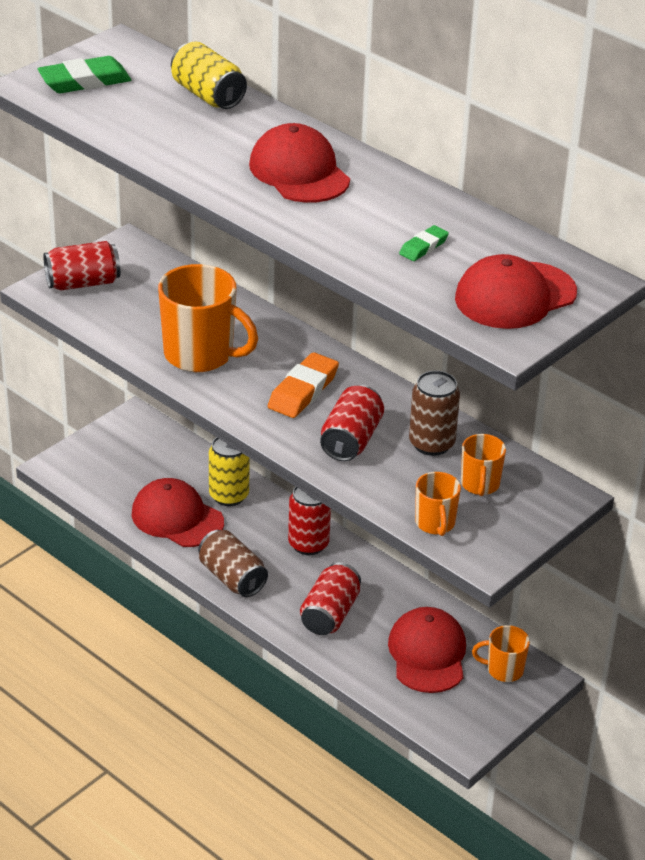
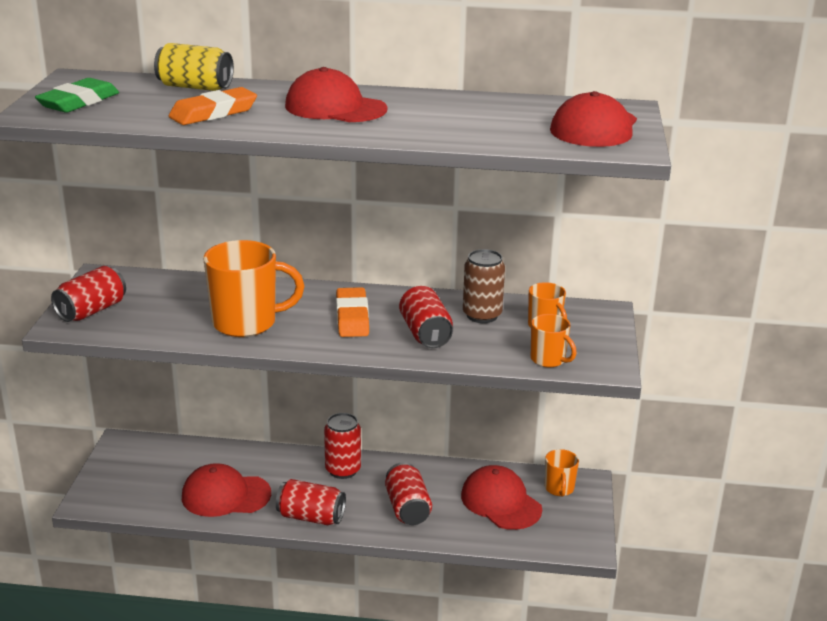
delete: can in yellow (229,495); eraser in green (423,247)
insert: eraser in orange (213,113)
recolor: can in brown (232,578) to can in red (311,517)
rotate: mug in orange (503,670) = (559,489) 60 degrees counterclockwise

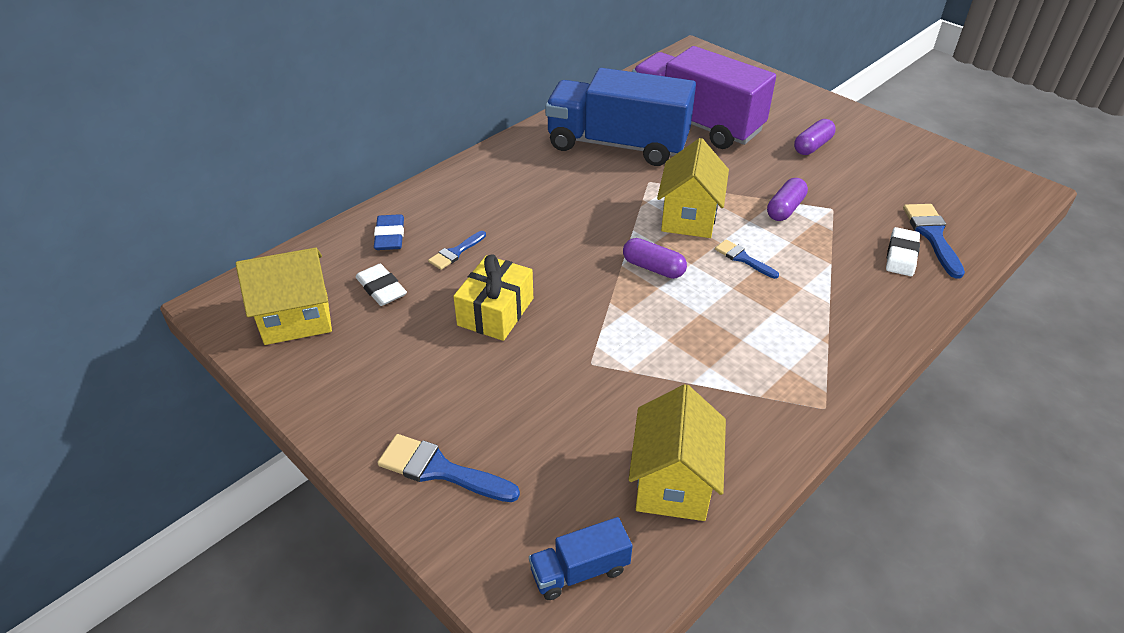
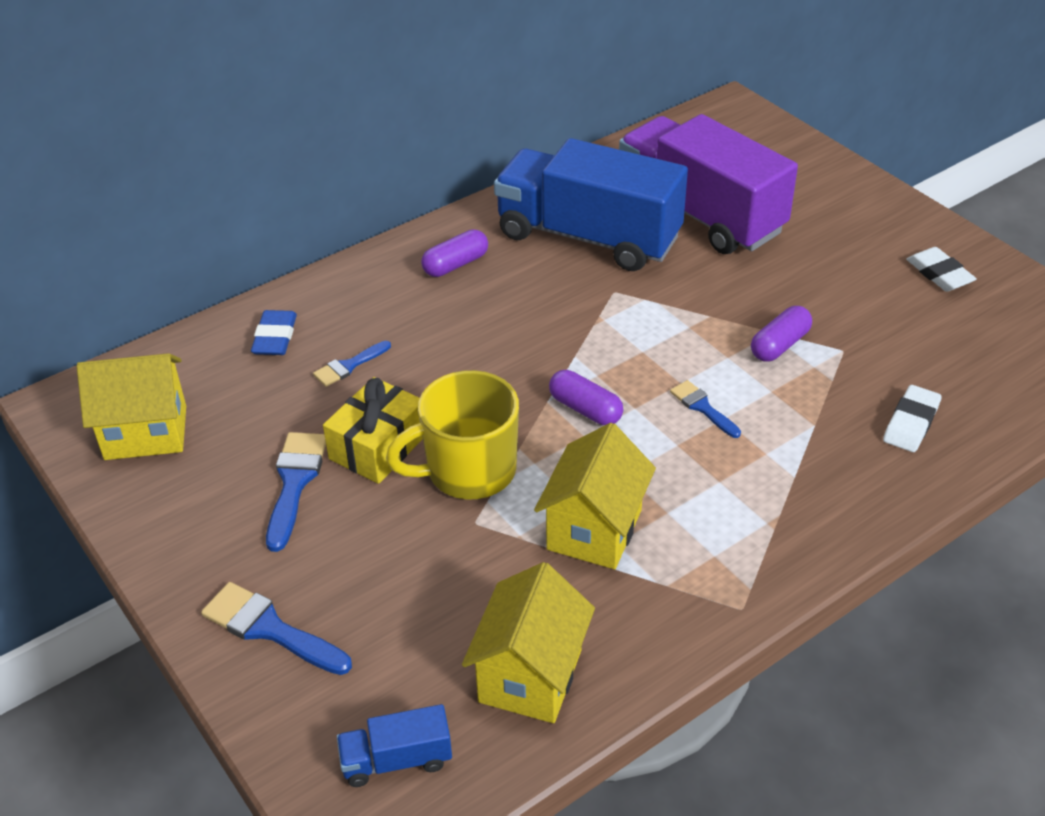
insert: mug in yellow (468,471)
move: eraser in white (381,288) to (939,274); house in yellow (688,218) to (594,529); capsule in purple (812,146) to (455,264); brush in blue (932,235) to (294,483)

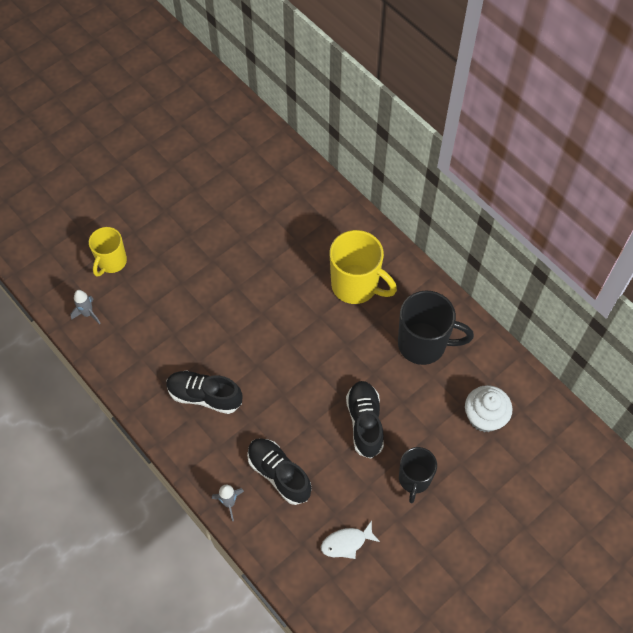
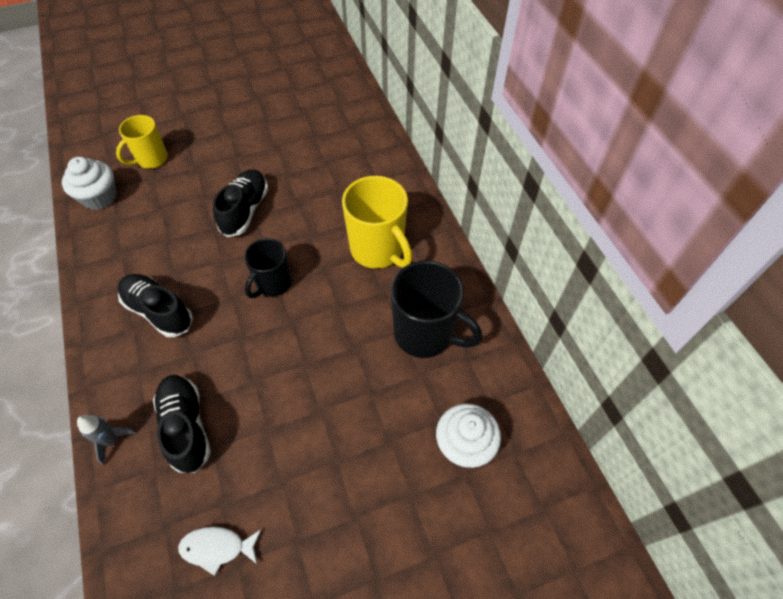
move: shoe in black (365,423) to (245,210); mug in black (414,479) to (273,284)
replace: rocket in grey (88,314) to cupcake in white (100,197)

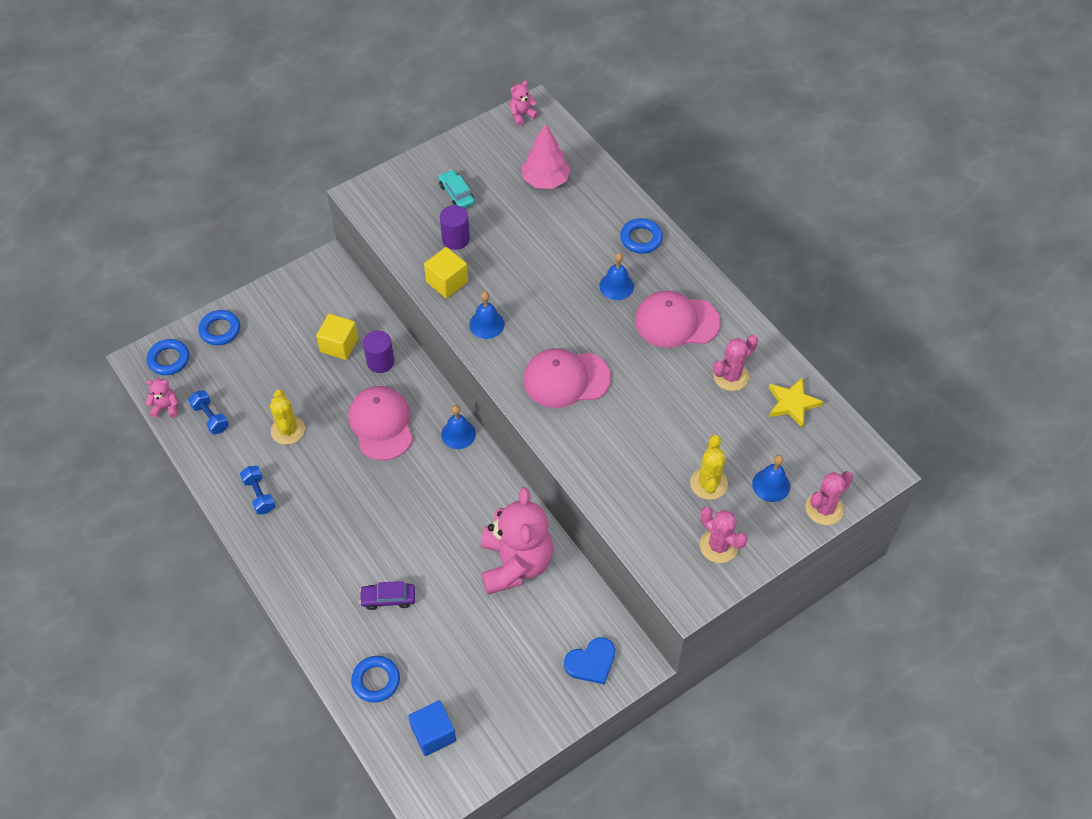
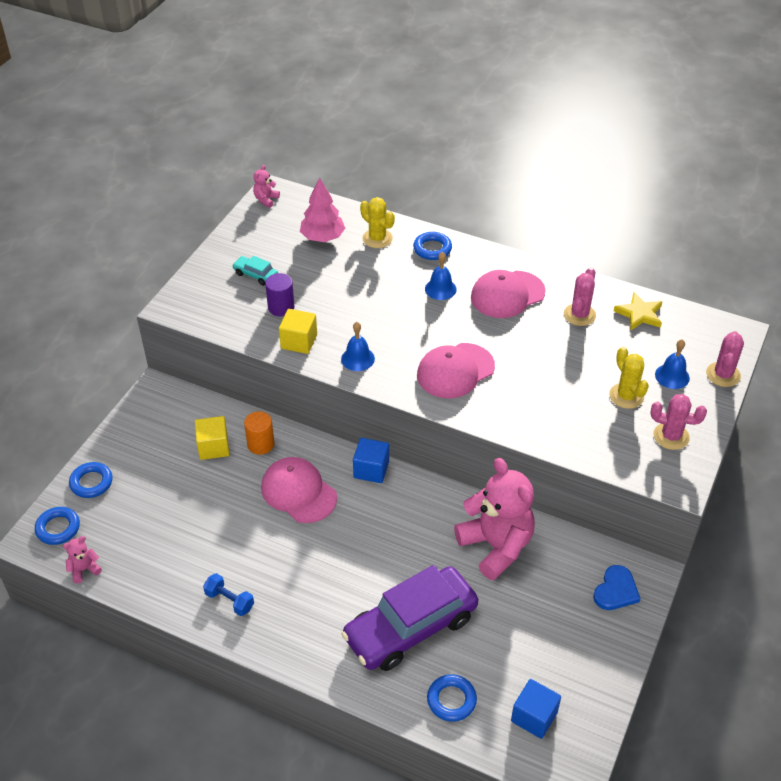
delete: dumbbell in blue (210,418)
move: cactus in yellow (288,430) to (377,238)
replace: bell in blue (458,434) to cube in blue (371,469)
recolor: cylinder in purple (380,362) to cylinder in orange (261,444)
resize: car in purple (388,598) = (410,627) x2.46

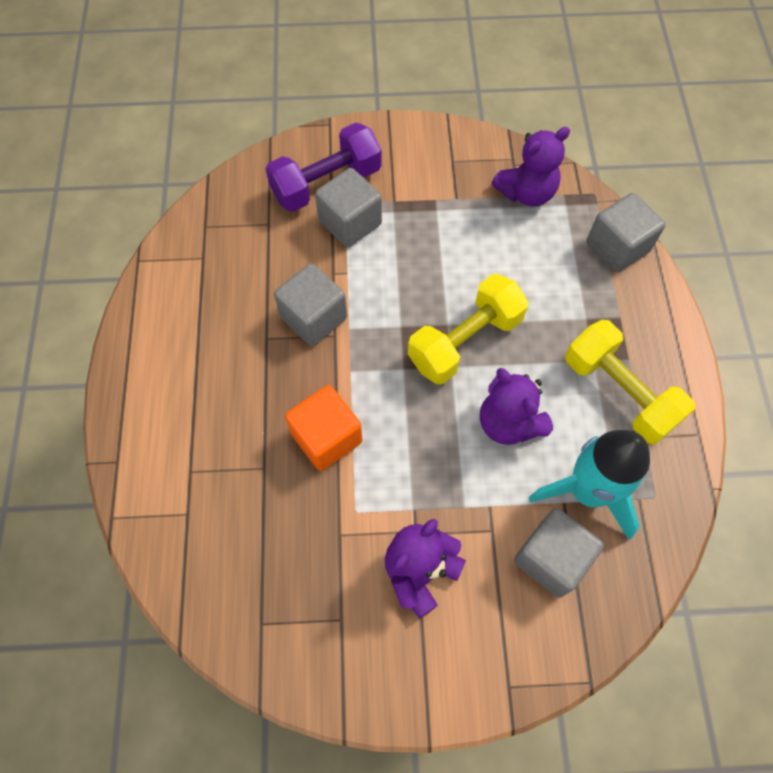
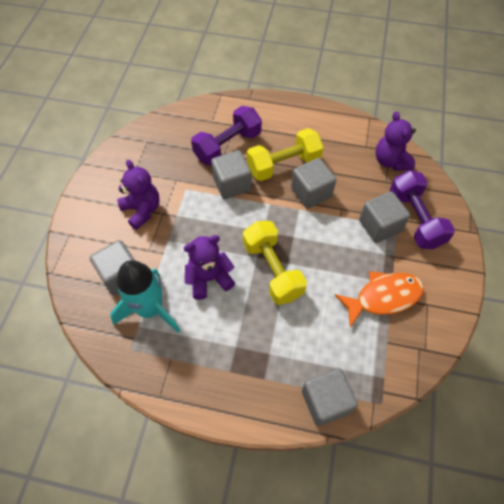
insert: dumbbell in purple (227,146); fish in orange (383,297)
move: teddy bear in purple (526,193) to (391,161); dumbbell in yellow (619,392) to (283,165)
recolor: cube in orange (326,437) to cube in grey (232,184)

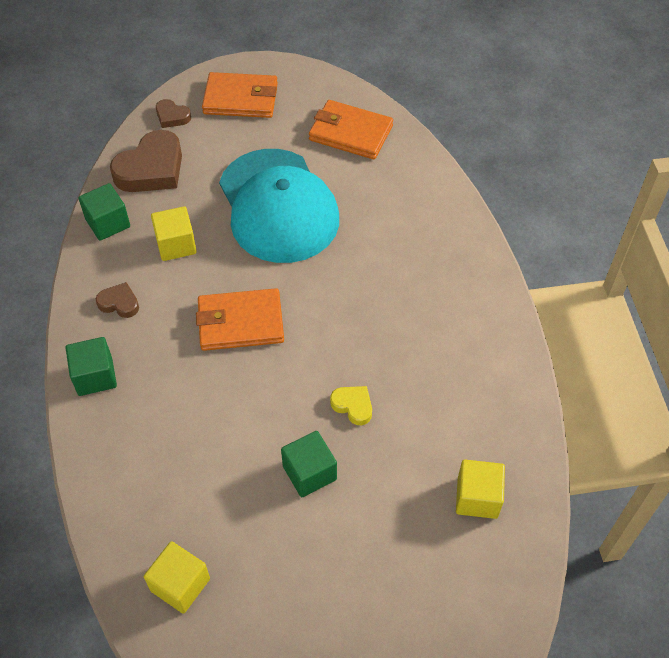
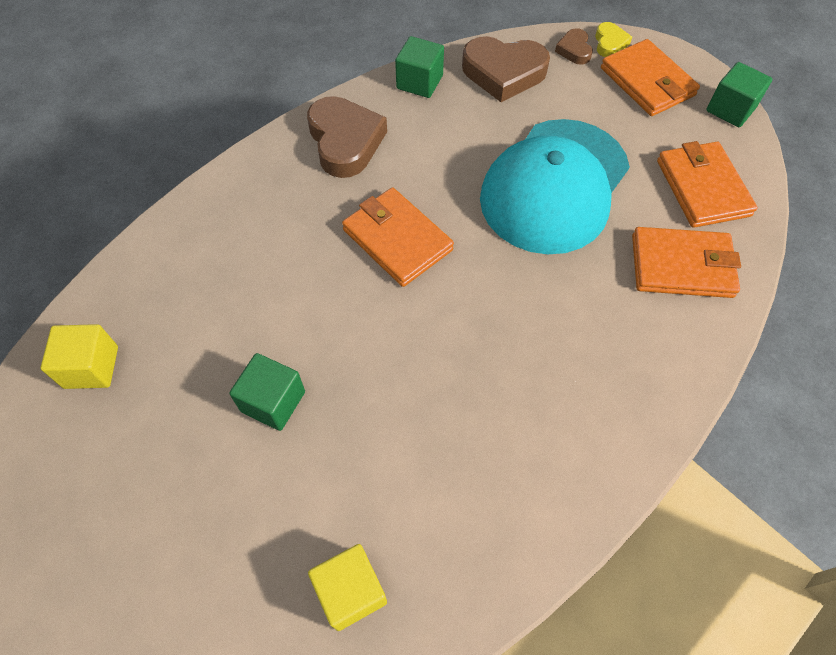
delete: cube in yellow (176,245)
insert: wallet in orange (682,266)
move: cube in green (95,376) to (730,109); heart in yellow (353,406) to (609,43)
resize: heart in brown (119,303) = (345,141) x2.00

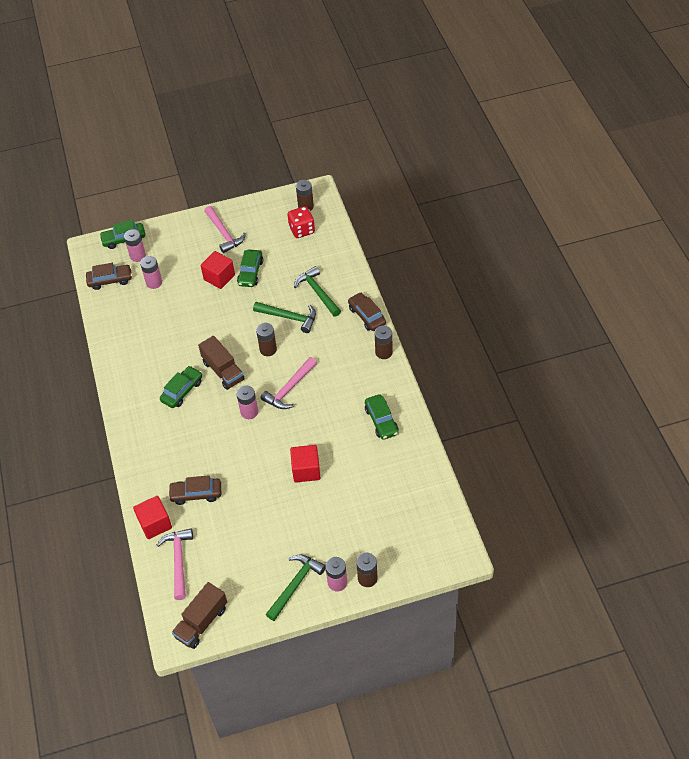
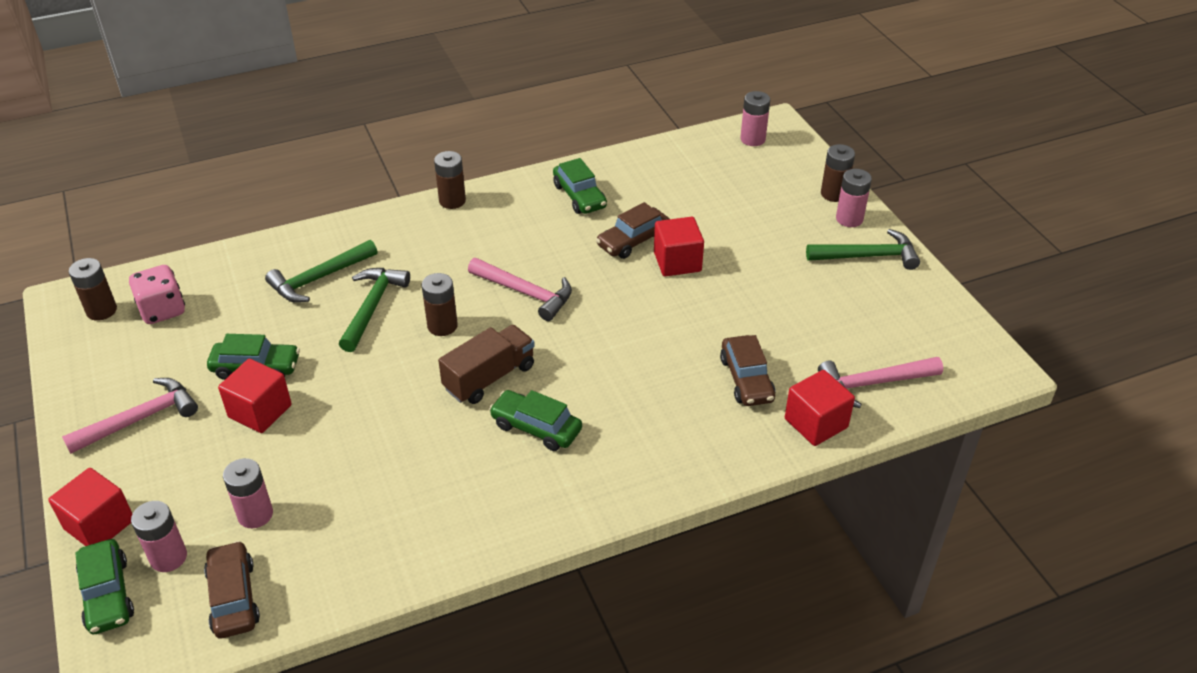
delete: truck in brown (201,622)
insert: cube in red (99,525)
move: battery in pink (249,412) to (752,139); car in brown (367,316) to (633,241)
recolor: dice in red (302,230) to dice in pink (162,310)
rotate: hammer in green (295,585) = (867,256) 150 degrees clockwise; car in green (381,421) = (579,196) 90 degrees clockwise

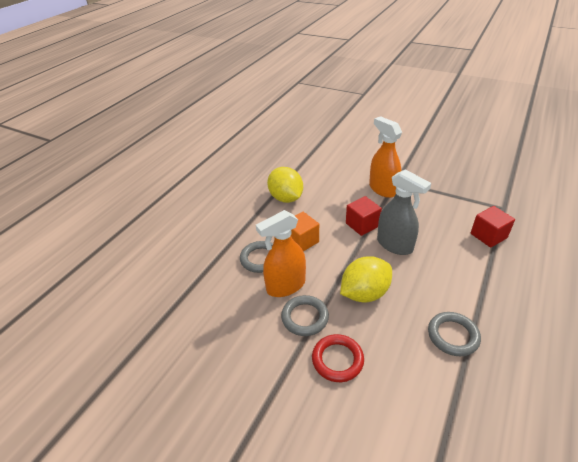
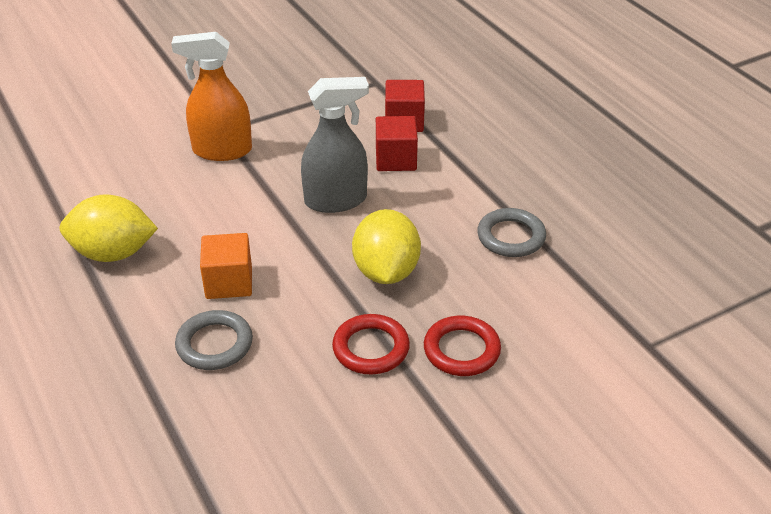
delete: spray bottle in orange (285,286)
move: cube in red (362,225) to (396,159)
recolor: ring in grey (305,317) to ring in red (371,348)

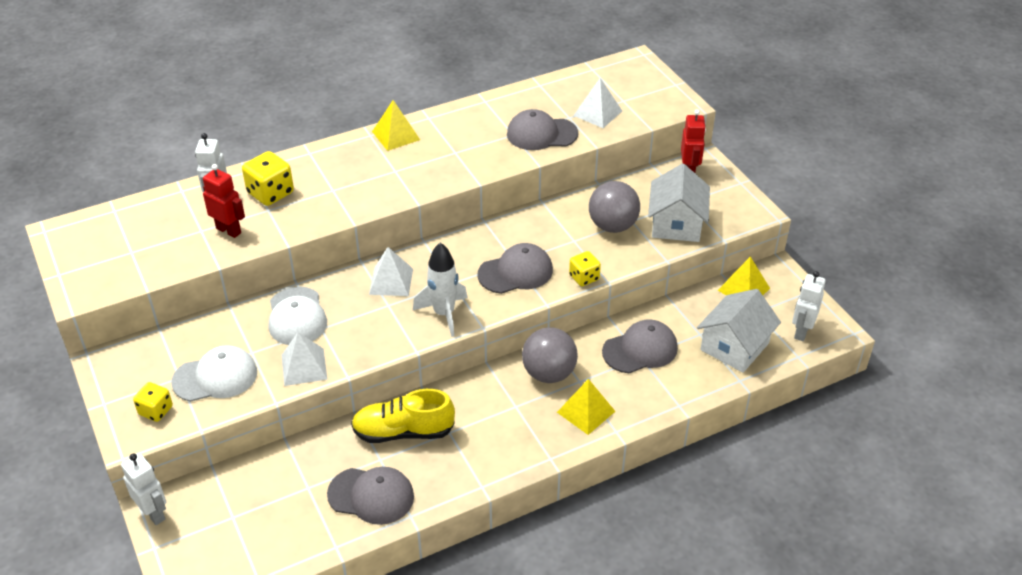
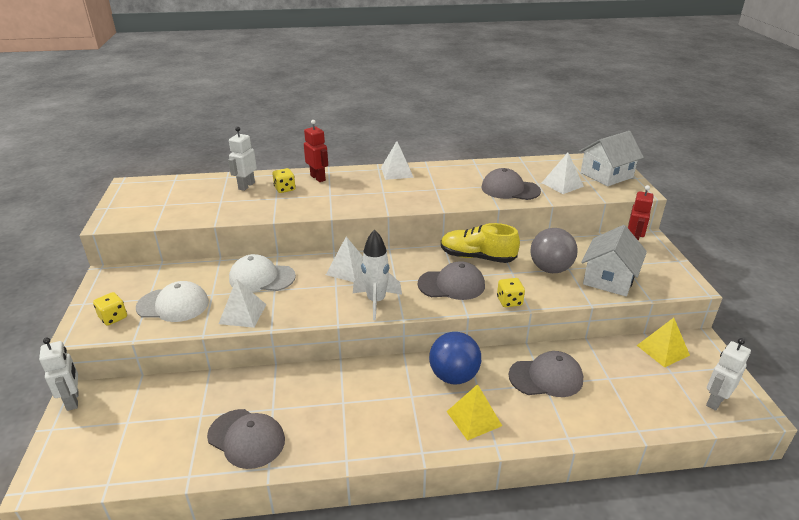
move: robot in red (229,230) to (318,178); shoe in yellow (403,432) to (477,257); house in white (734,346) to (606,175)
recolor: pyramid in yellow (396,135) to pyramid in white (397,172); ball in grey (549,373) to ball in blue (453,376)
rotate: cap in white (296,317) = (261,277) 90 degrees clockwise
resize: dice in yellow (270,193) = (285,189) x0.64

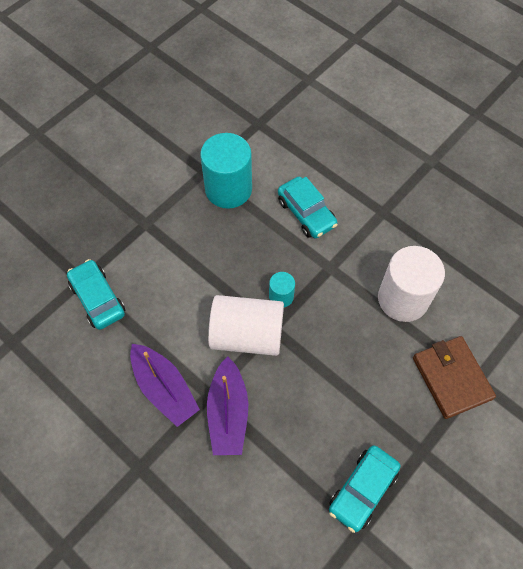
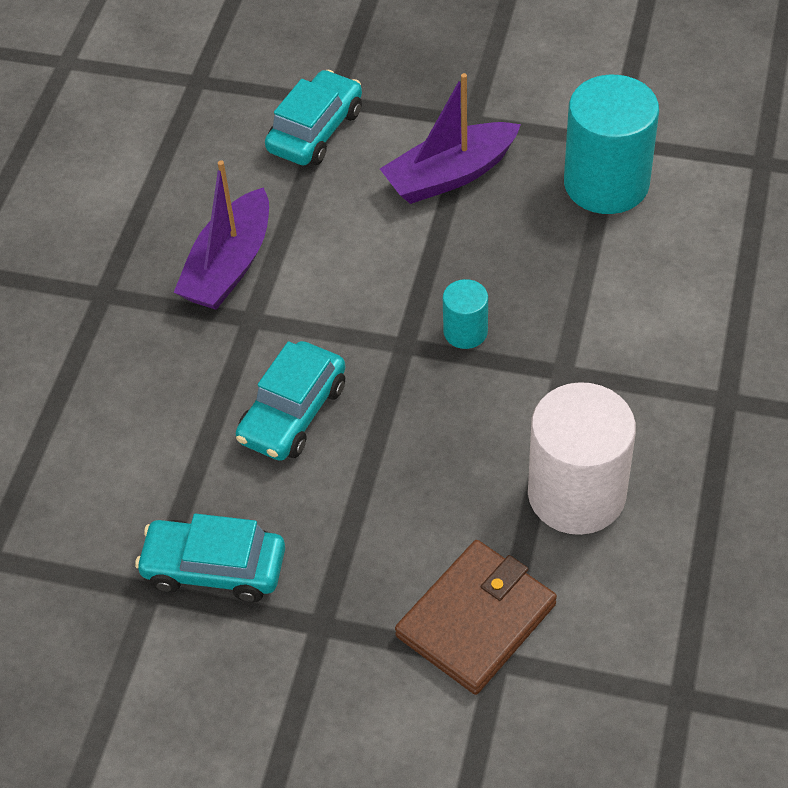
delete: cylinder in white (247,335)
move: boat in purple (228,413) to (450,175); car in turquoise (306,213) to (293,413)

